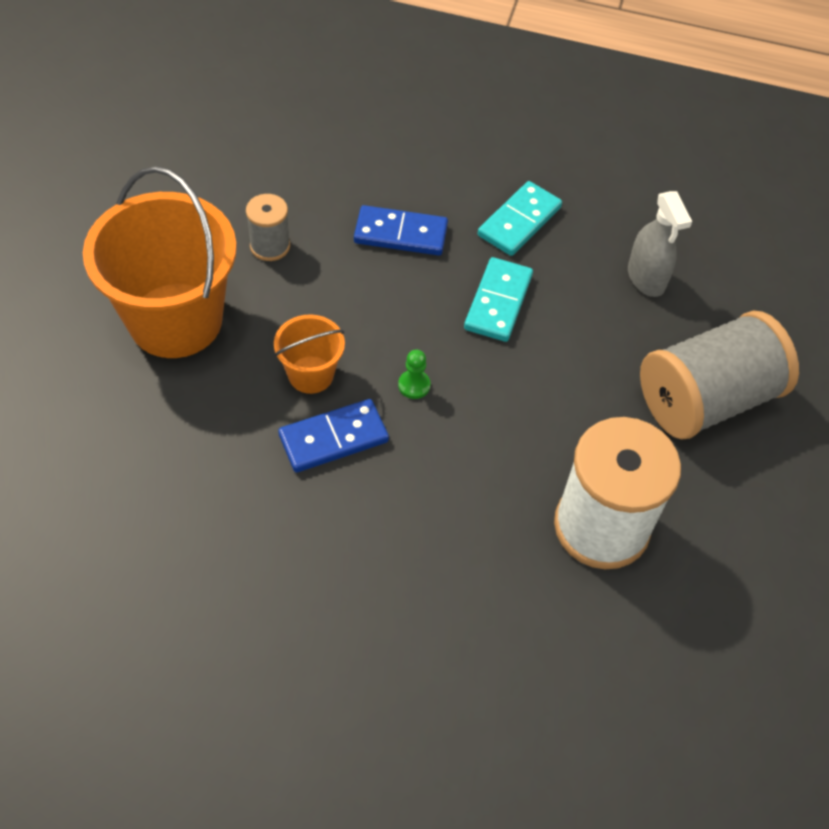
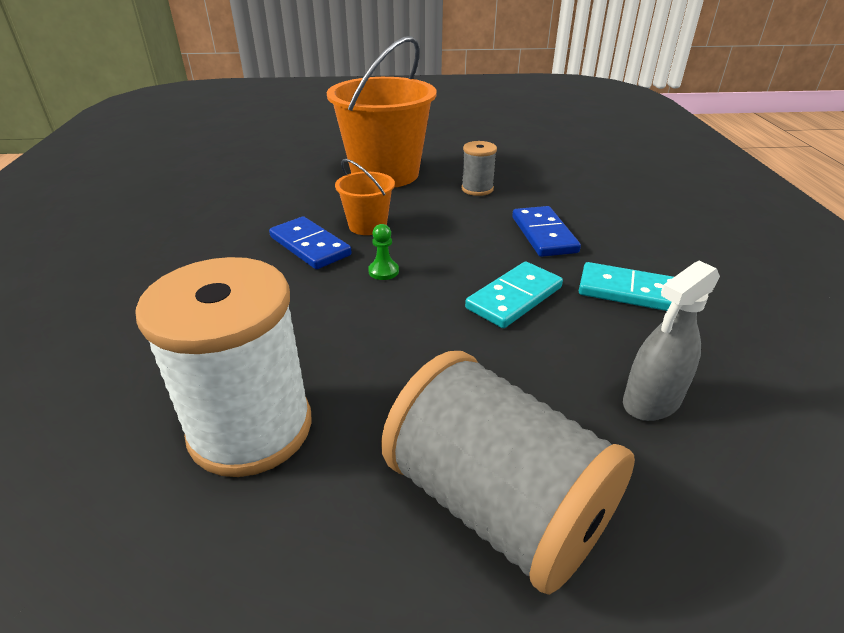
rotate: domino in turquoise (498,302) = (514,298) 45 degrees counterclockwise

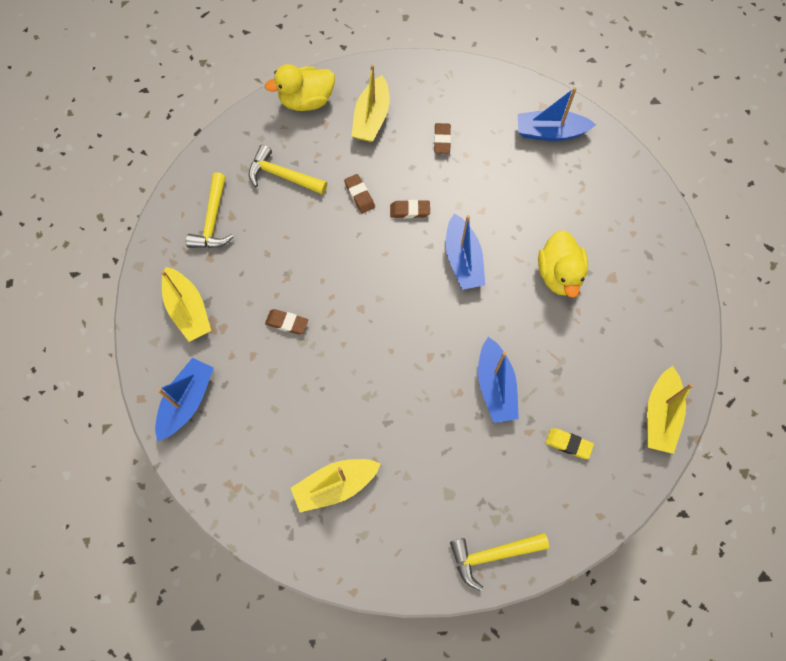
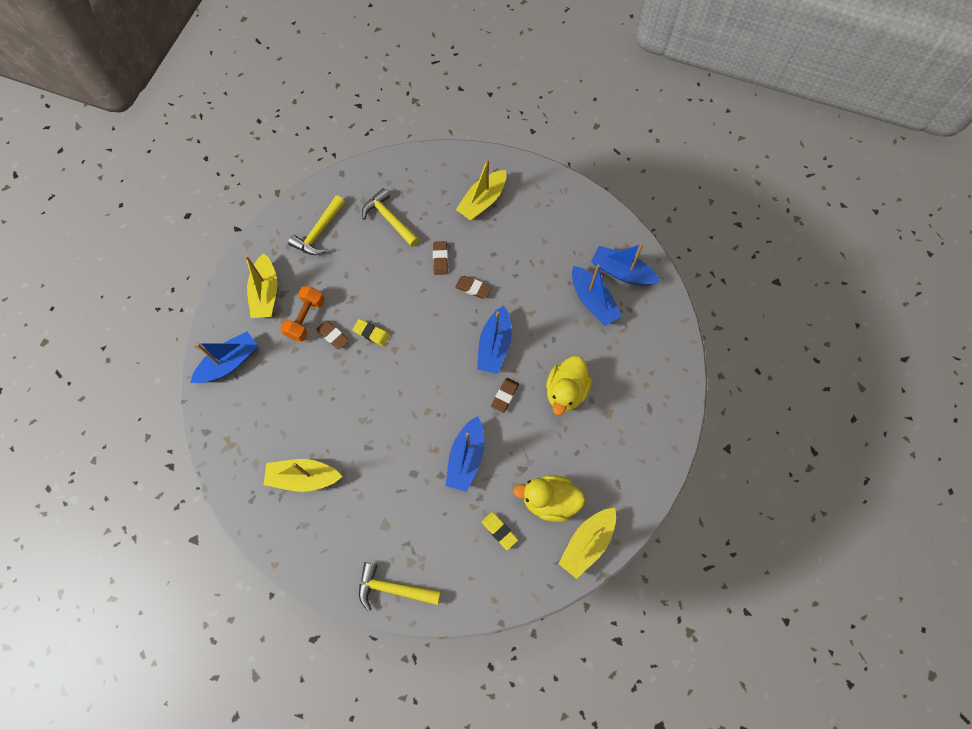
insert: dumbbell in orange (305,318); eraser in yellow (371,333); boat in blue (593,301)
move: duck in yellow (306,100) to (549,501); eraser in brown (442,140) to (505,396)

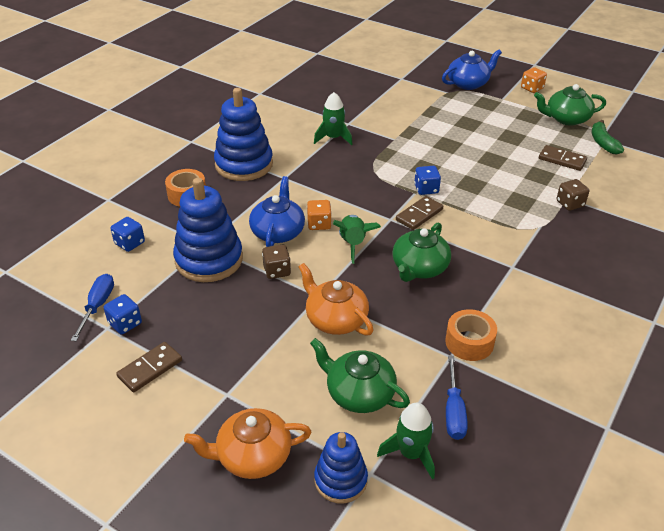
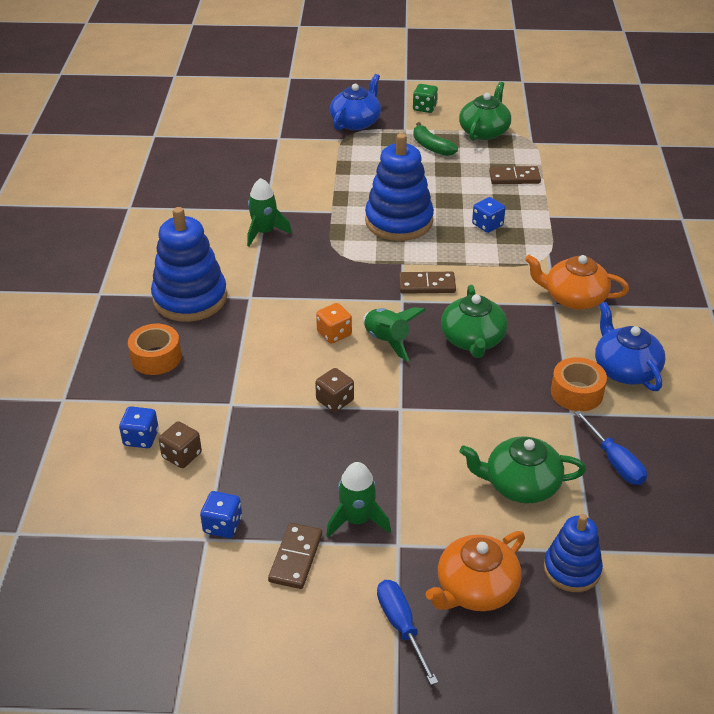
move: screwdriver in blue (98,306) to (401,626); stacking toy in blue (209,260) to (399,221); teapot in blue (278,232) to (625,369); teapot in orange (335,319) to (574,298); rocket in green (411,453) to (357,520); dice in blue (426,189) to (487,225); dice in brown (570,204) to (182,455); banana in green (603,143) to (431,147)
recolor: dice in orange (532,88) to dice in green (424,108)
rotate: domino in brown (419,215) = (427,285) 75 degrees clockwise; teapot in green (566,119) = (484,131) 150 degrees clockwise

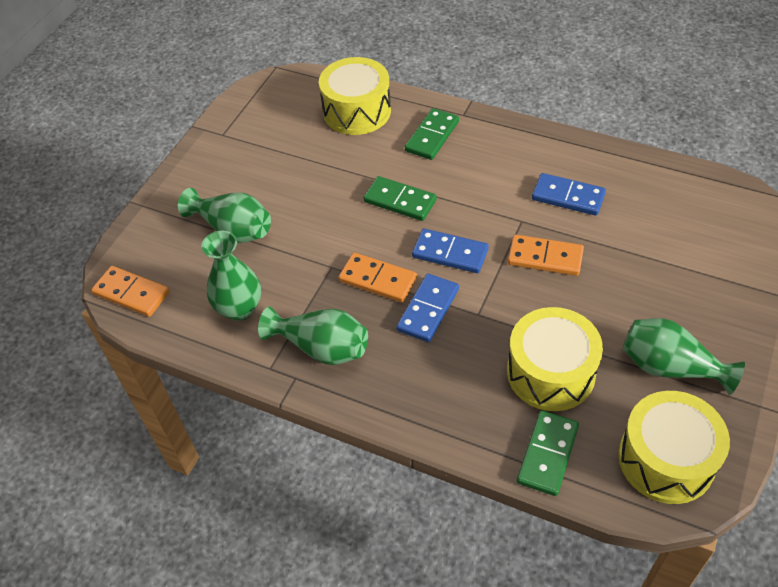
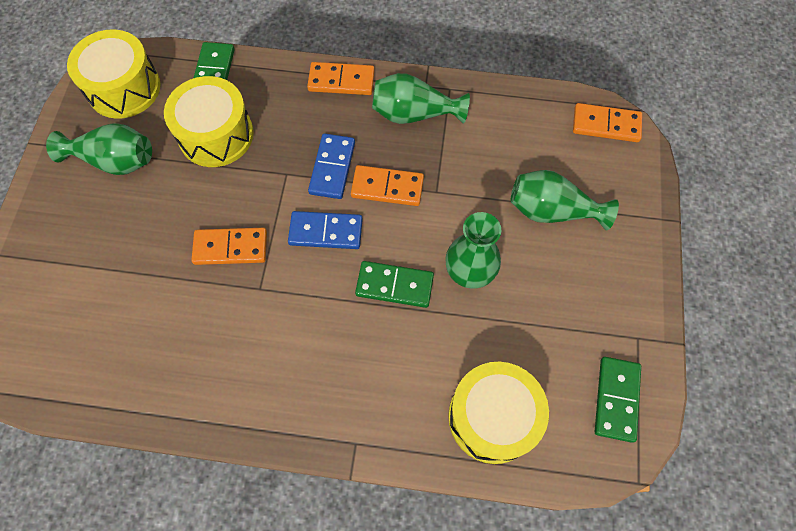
delete: domino in blue (568,197)
insert: domino in orange (341,81)
move: vase in green (239,308) to (469,272); domino in green (432,136) to (616,399)

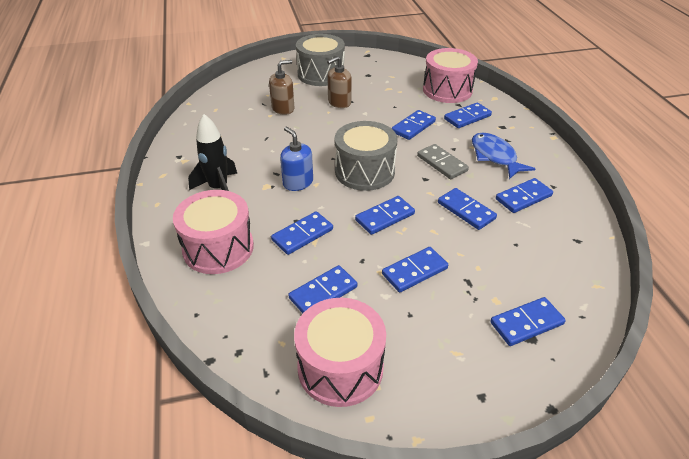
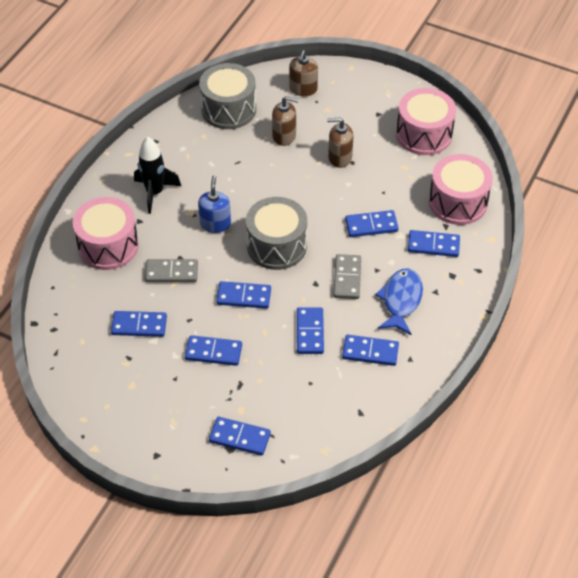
insert: soap dispenser in brown (303,89)
move: drum in pink (340,367) to (424,134); drum in grey (321,74) to (228,109)
recolor: domino in blue (302,235) to domino in grey (171,272)

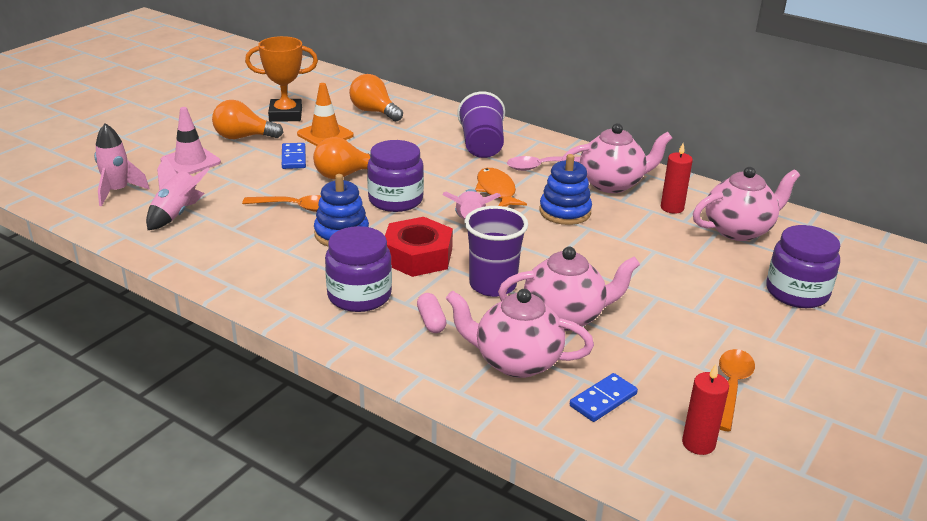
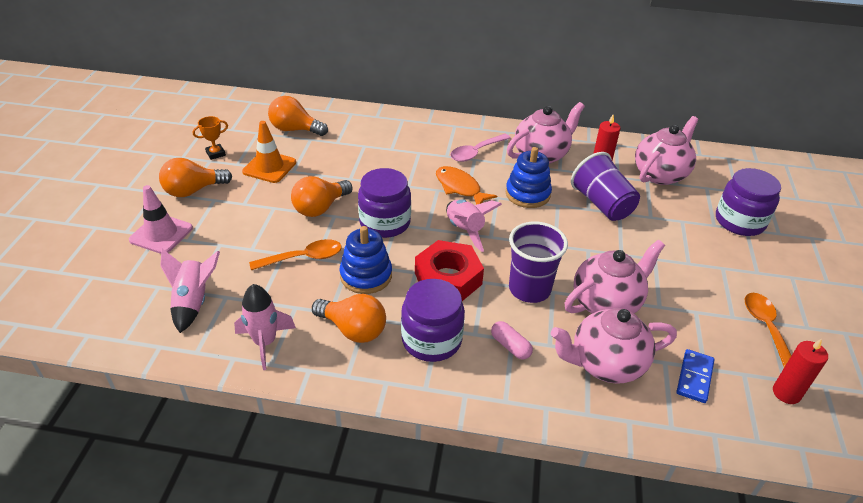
delete: domino in blue (293,158)
insert: light bulb in orange (353,329)
move: rocket in pink (117,191) to (265,342); cup in purple (482,145) to (602,204)
resize: trophy in orange (285,115) = (215,153) x0.51

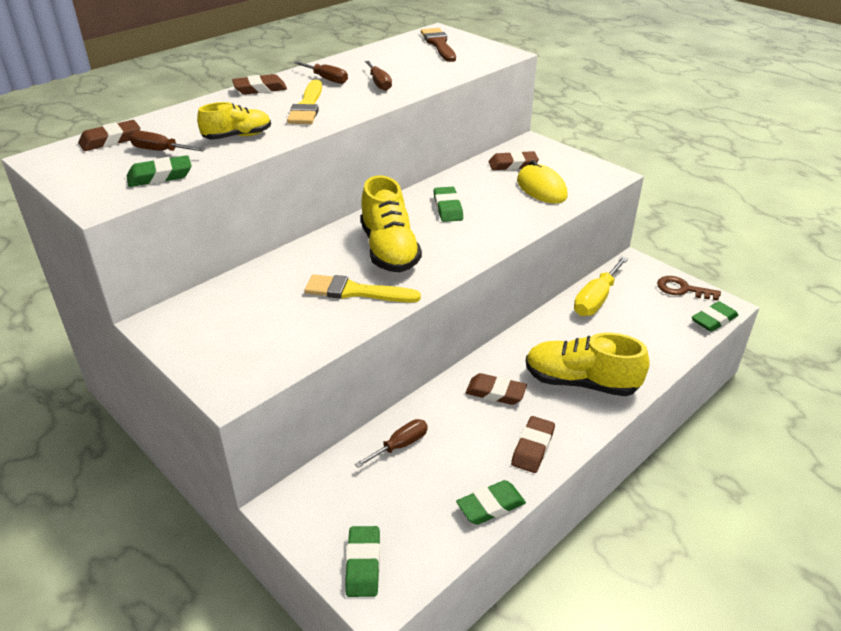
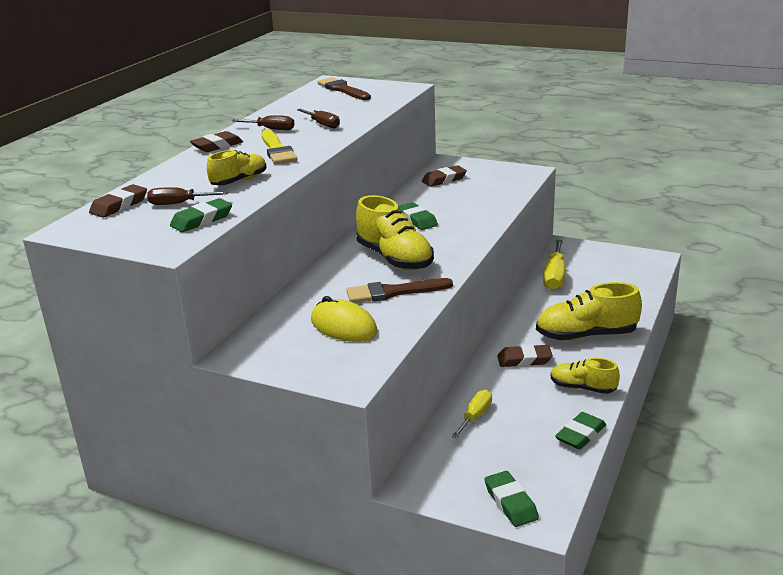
delete: key in brown (682,289); eraser in green (714,320)
move: mouse in yellow (541,188) to (343,326)
replace: eraser in brown (532,447) to shoe in yellow (582,388)
recolor: brush in yellow (355,291) to brush in brown (393,292); screwdriver in brown (400,445) to screwdriver in yellow (475,416)

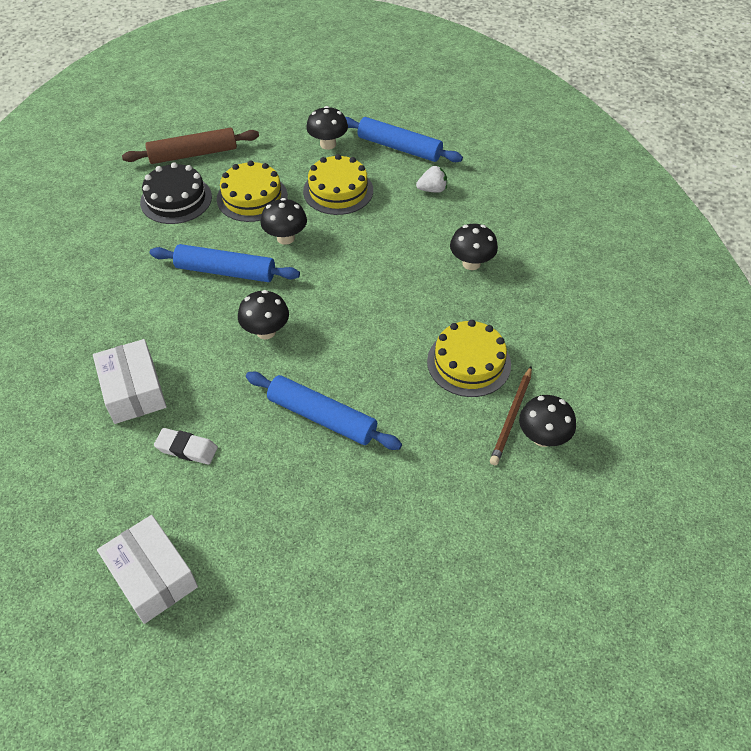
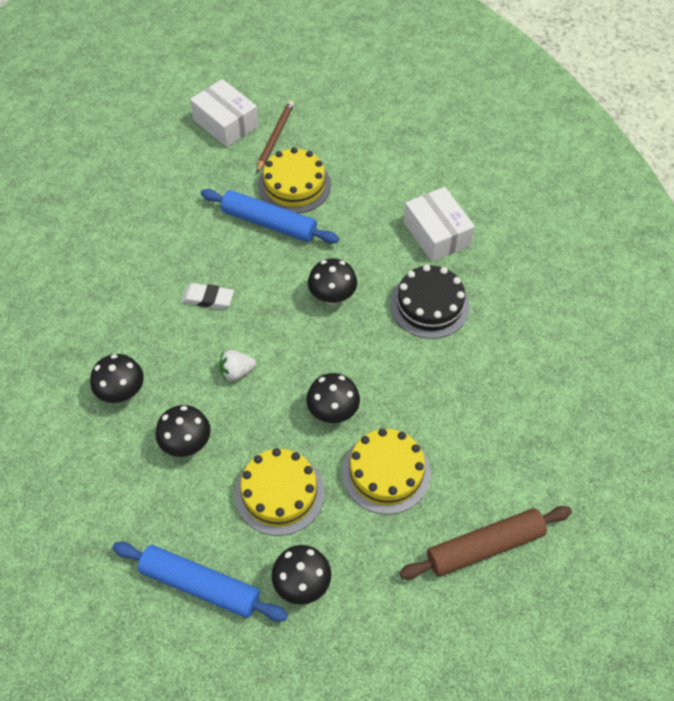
delete: rolling pin in blue (225,271)
move: box in white (152,576) to (226,123); cake in black (176,199) to (429,305); eraser in white (187,449) to (208,298); strawberry in white (432,190) to (236,372); cake in yellow (468,363) to (294,185); pencil in brown (511,417) to (275,137); mushroom in black (542,437) to (186,444)

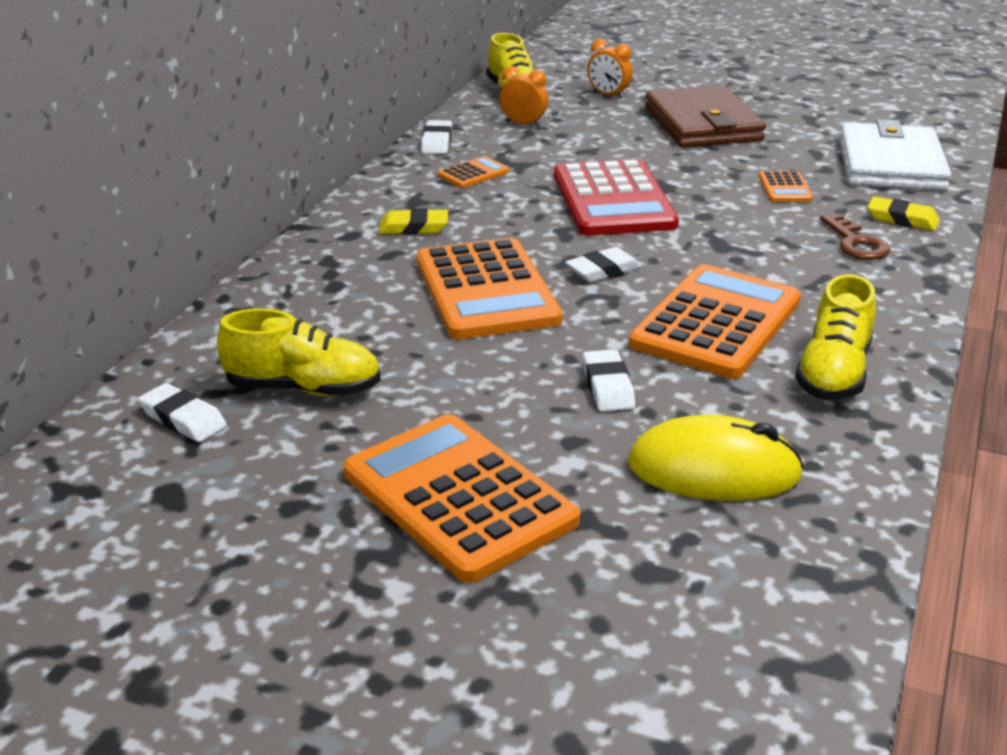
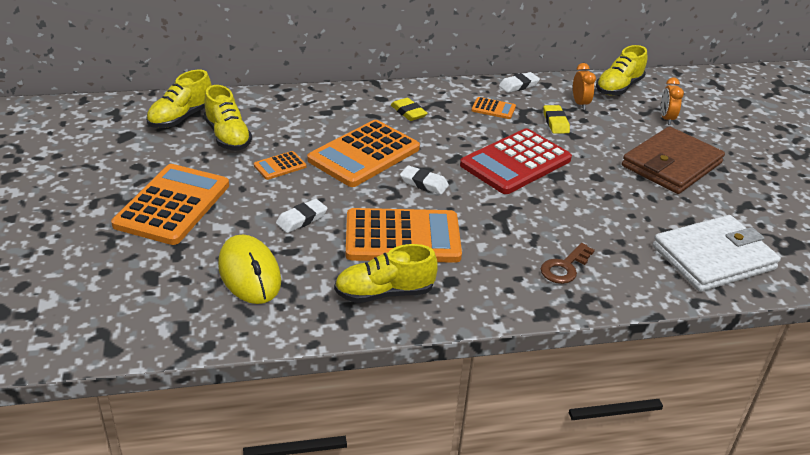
move: calculator in orange (785,188) to (280,166); eraser in yellow (902,219) to (555,122)
replace: eraser in white (183,419) to shoe in yellow (181,118)

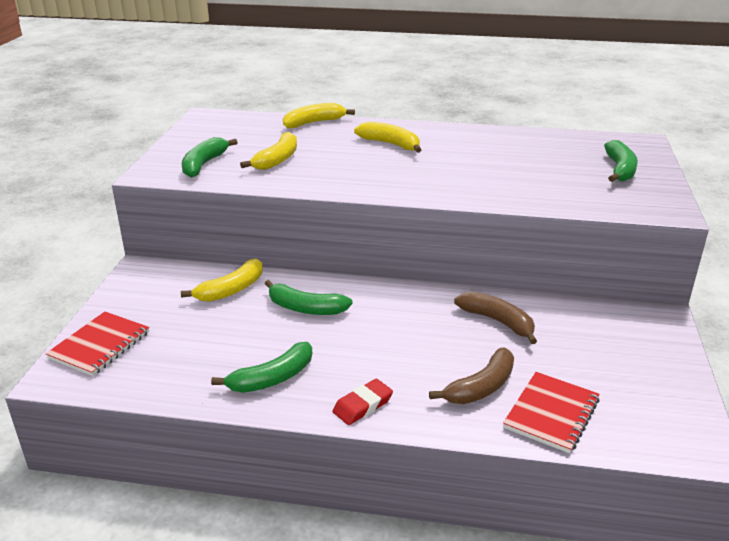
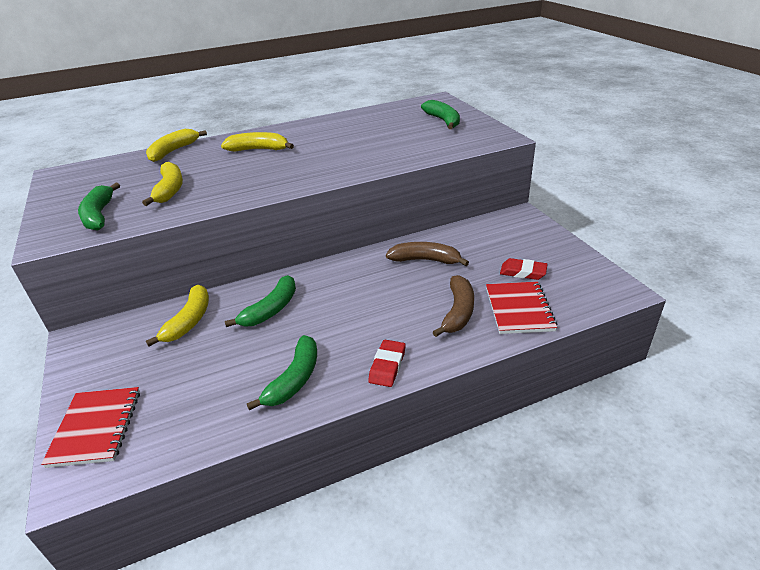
insert: eraser in red (523,272)
rotate: banana in green (305,308) = (271,309) 45 degrees counterclockwise

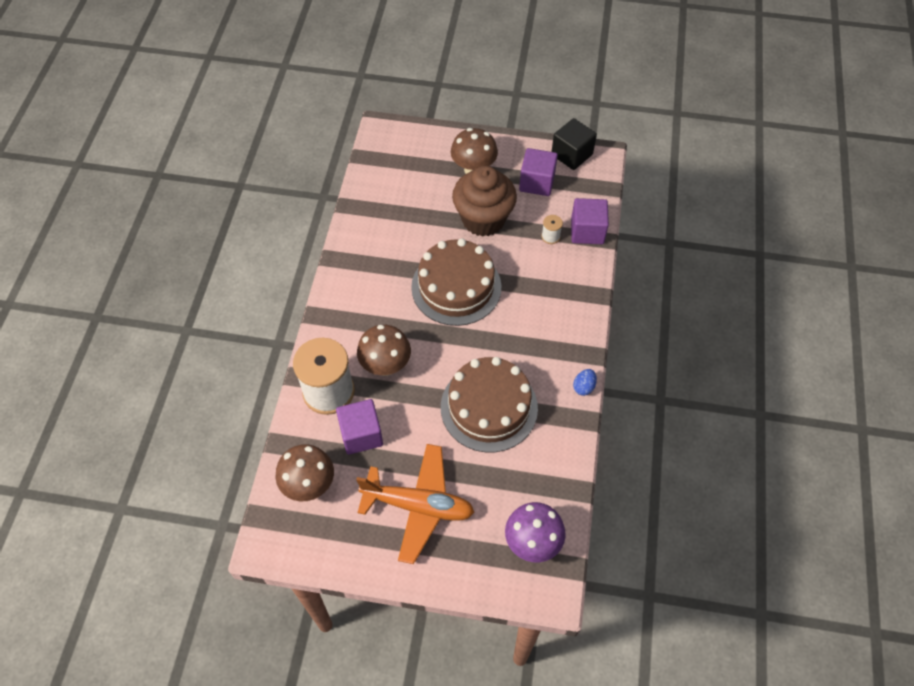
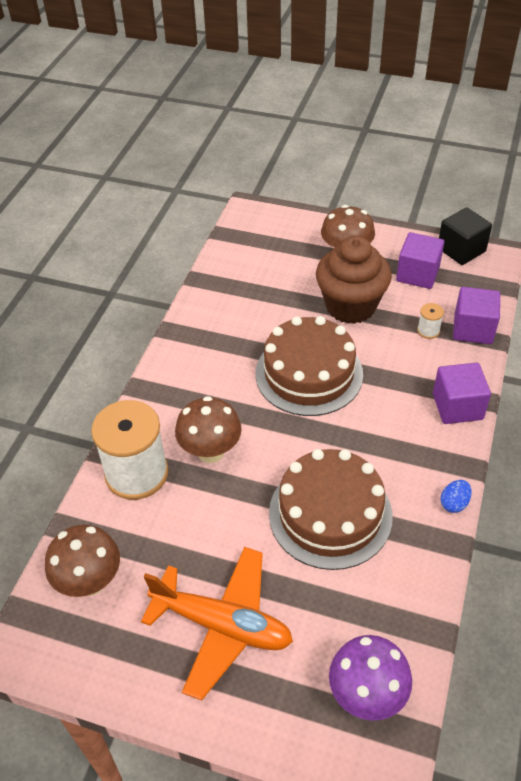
move: cube in purple (361,434) to (457,406)

